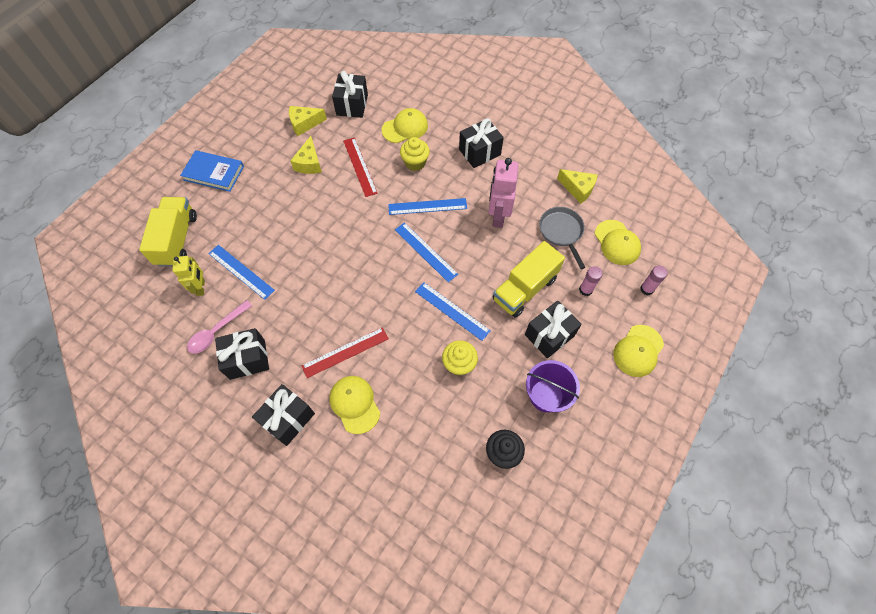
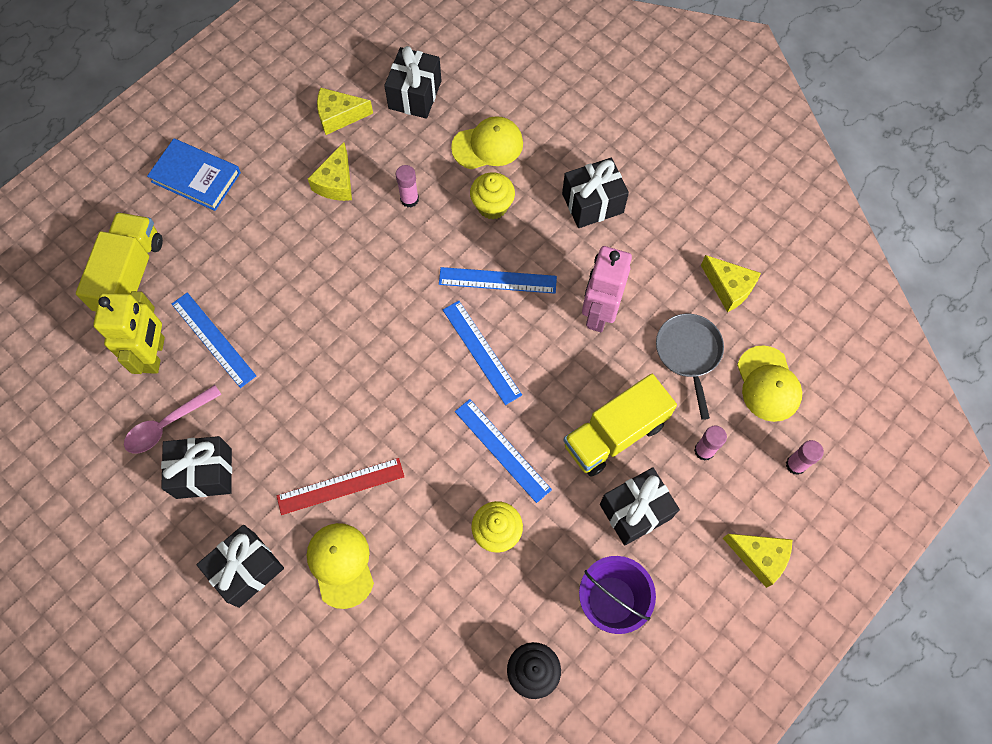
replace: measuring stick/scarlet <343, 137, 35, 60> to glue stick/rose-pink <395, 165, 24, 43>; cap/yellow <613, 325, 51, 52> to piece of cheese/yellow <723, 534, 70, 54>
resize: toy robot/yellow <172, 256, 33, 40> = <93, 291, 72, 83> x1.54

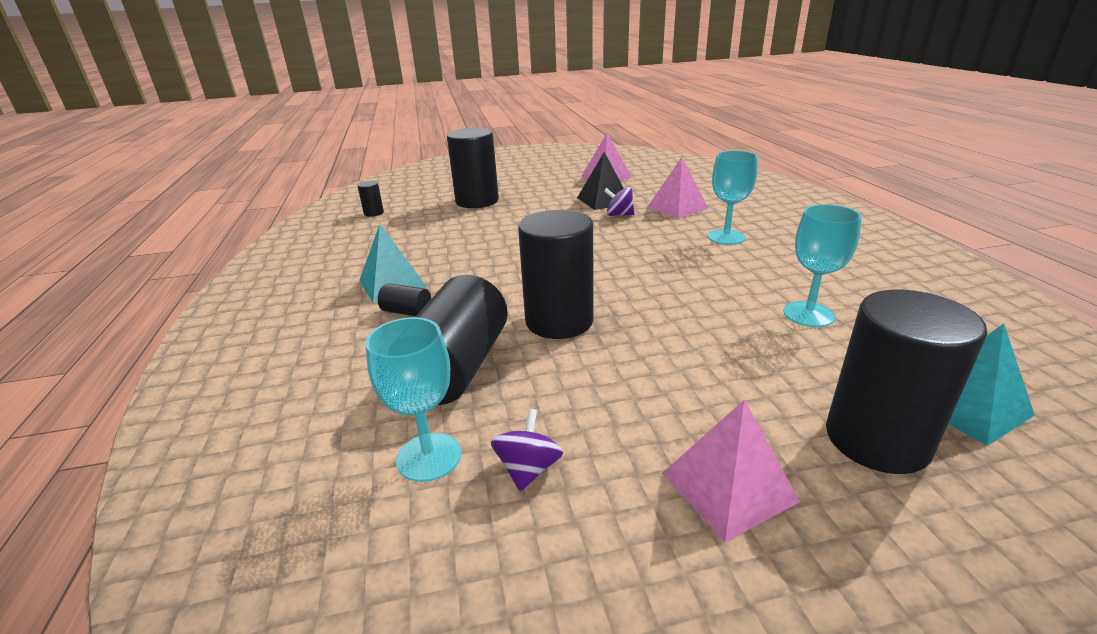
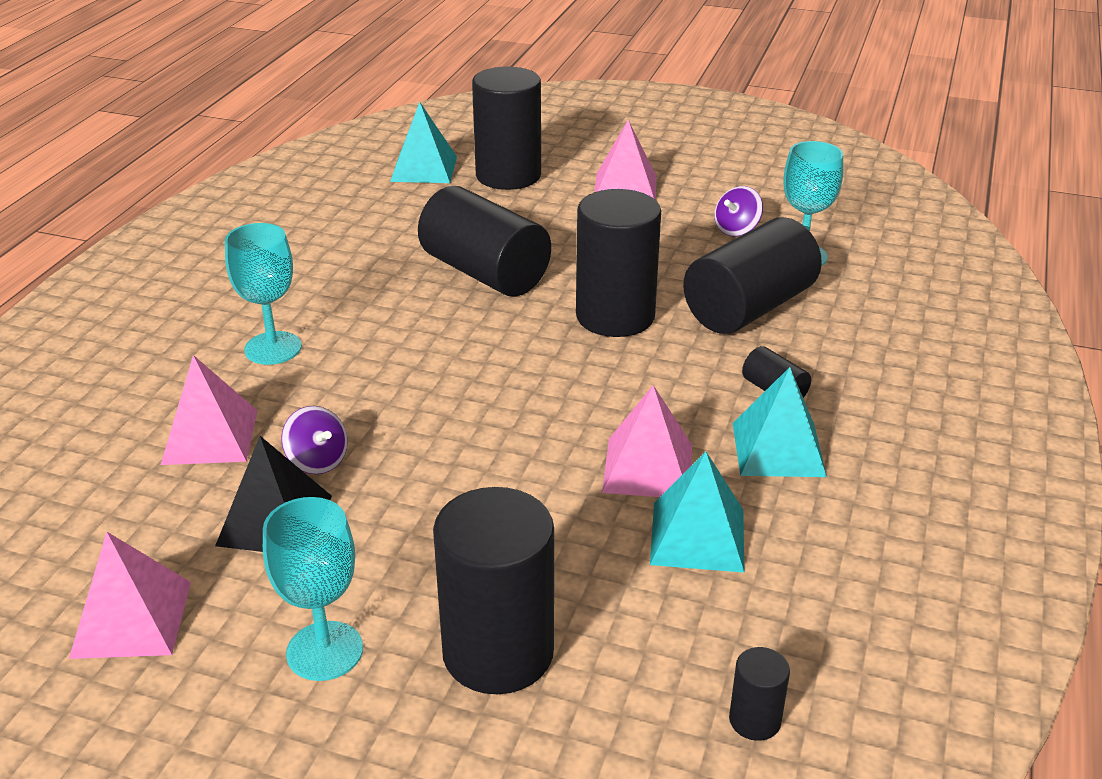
insert: solid cylinder/ebony <418, 186, 133, 110>; pyramid shape/rose-pink <602, 385, 90, 112>; pyramid shape/turquoise <650, 451, 94, 122>
move: goblet/turquoise <783, 204, 79, 123> to <263, 497, 100, 184>

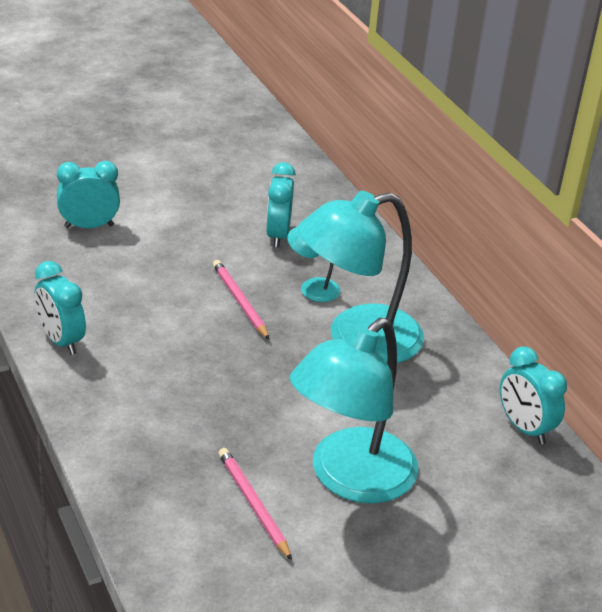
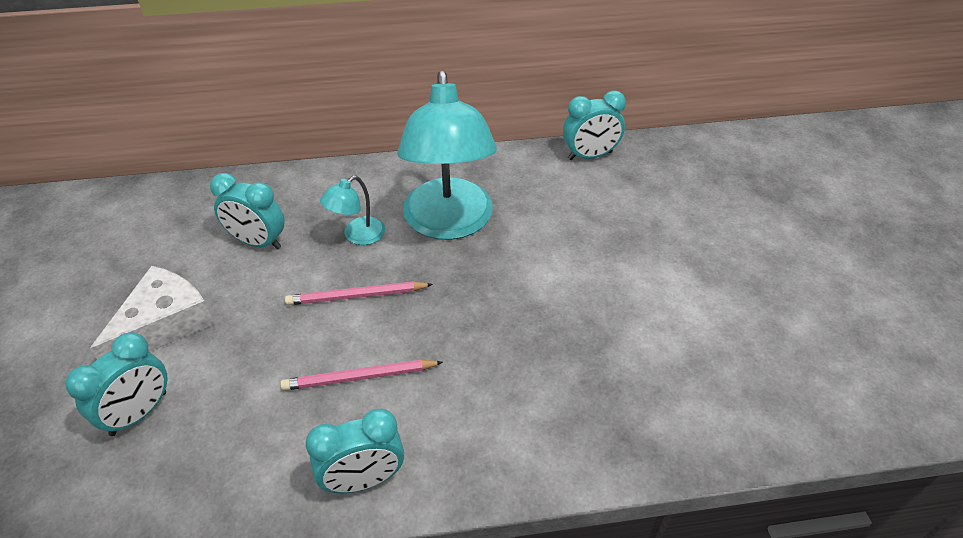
delete: desk lamp/turquoise <290, 318, 128, 185>
insert: piece of cheese/snow-white <90, 266, 124, 93>
move: pencil/rose-pink <218, 448, 74, 112> to <280, 360, 163, 31>
rotate: bedside clock/turquoise <57, 161, 63, 67> = <65, 332, 103, 104> 150 degrees counterclockwise

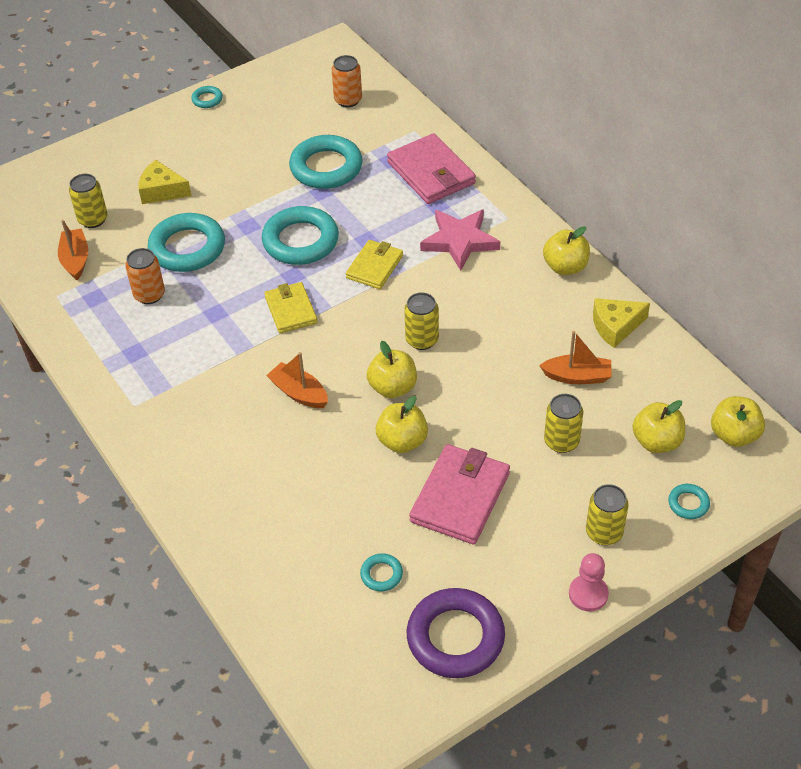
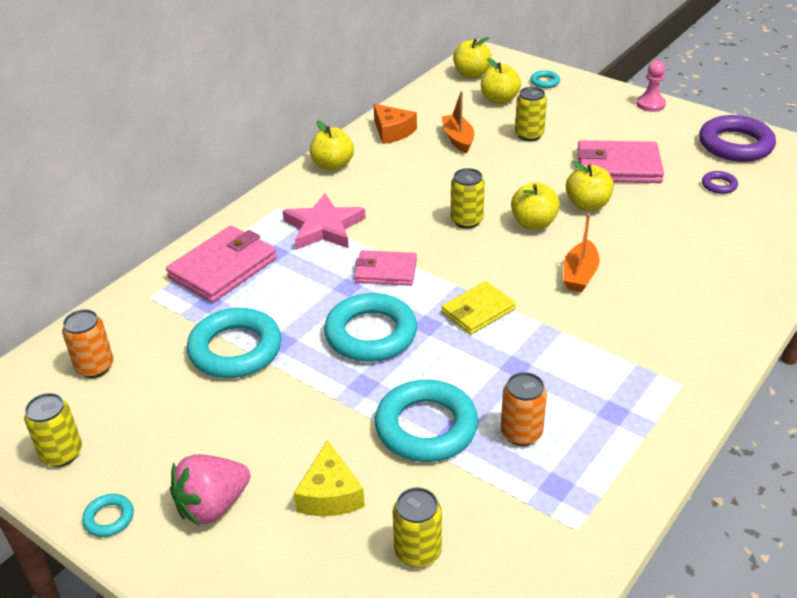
delete: toy boat/orange <58, 220, 30, 60>
insert: berry/rose-pink <170, 454, 80, 72>
move: can/yellow <586, 484, 43, 61> to <24, 393, 58, 74>
recolor: wallet/yellow <346, 240, 57, 49> to wallet/rose-pink <354, 250, 63, 36>; piece of cheese/yellow <593, 298, 57, 50> to piece of cheese/orange <374, 104, 43, 40>; torus/turquoise <360, 553, 43, 38> to torus/purple <702, 171, 36, 23>

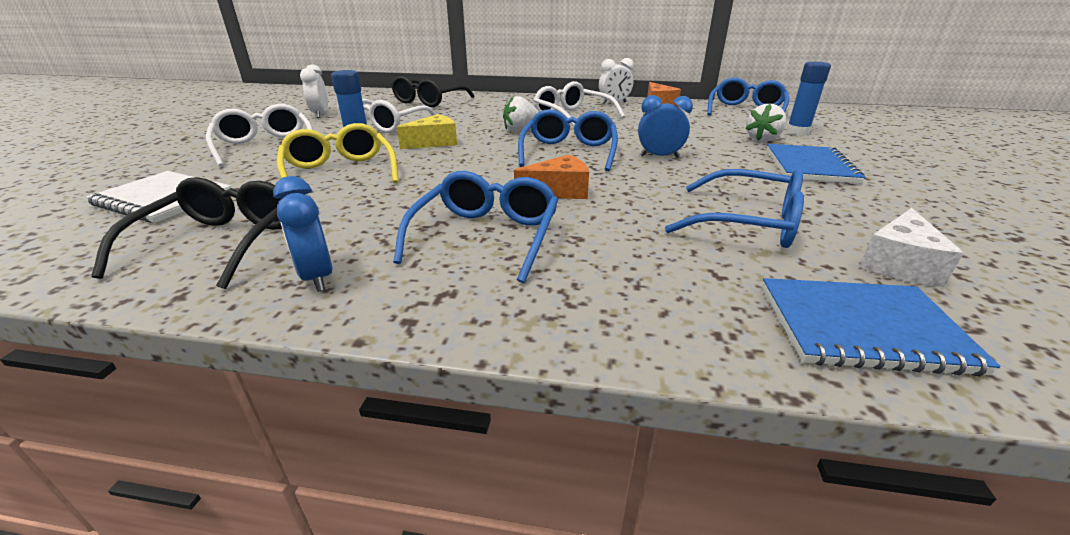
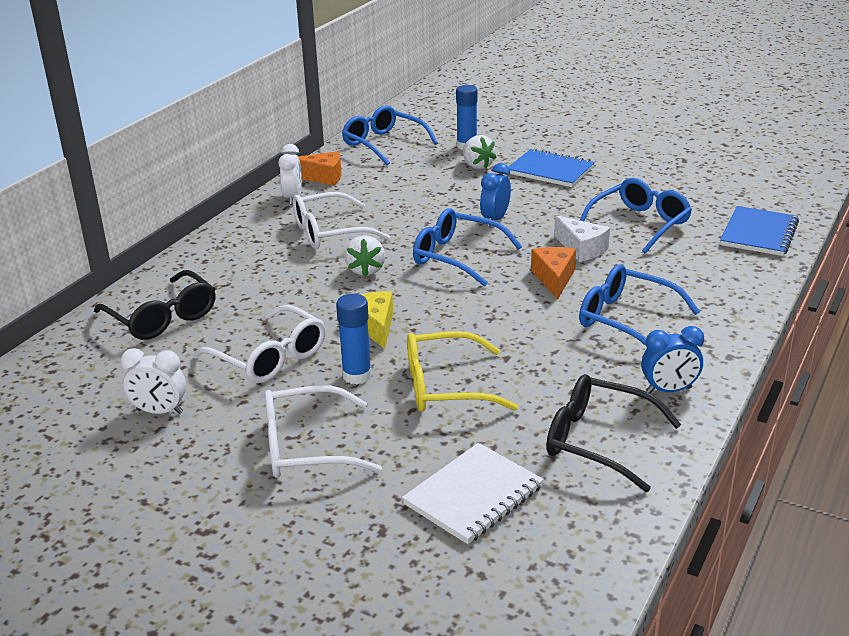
move: piece of cheese/snow-white <859, 208, 104, 79> to <554, 215, 56, 47>

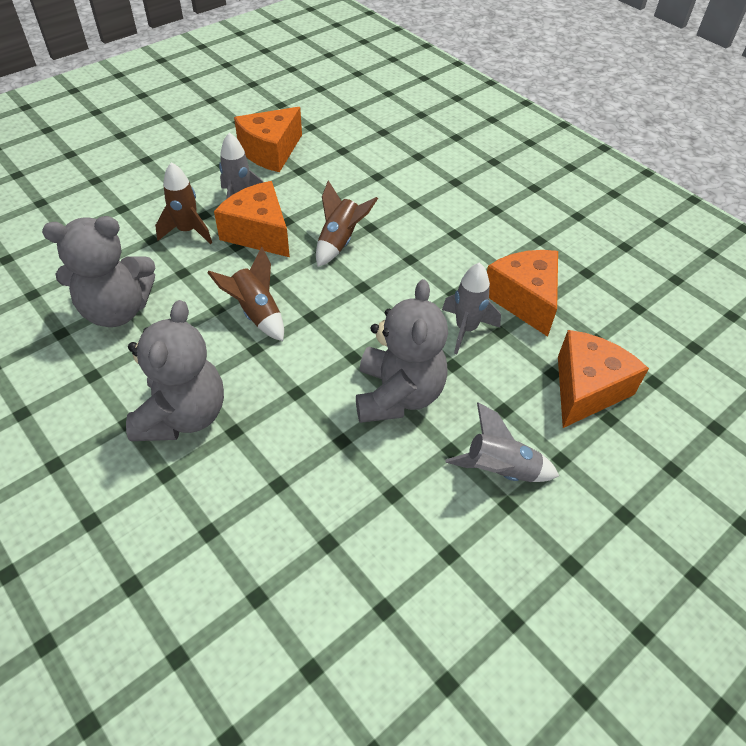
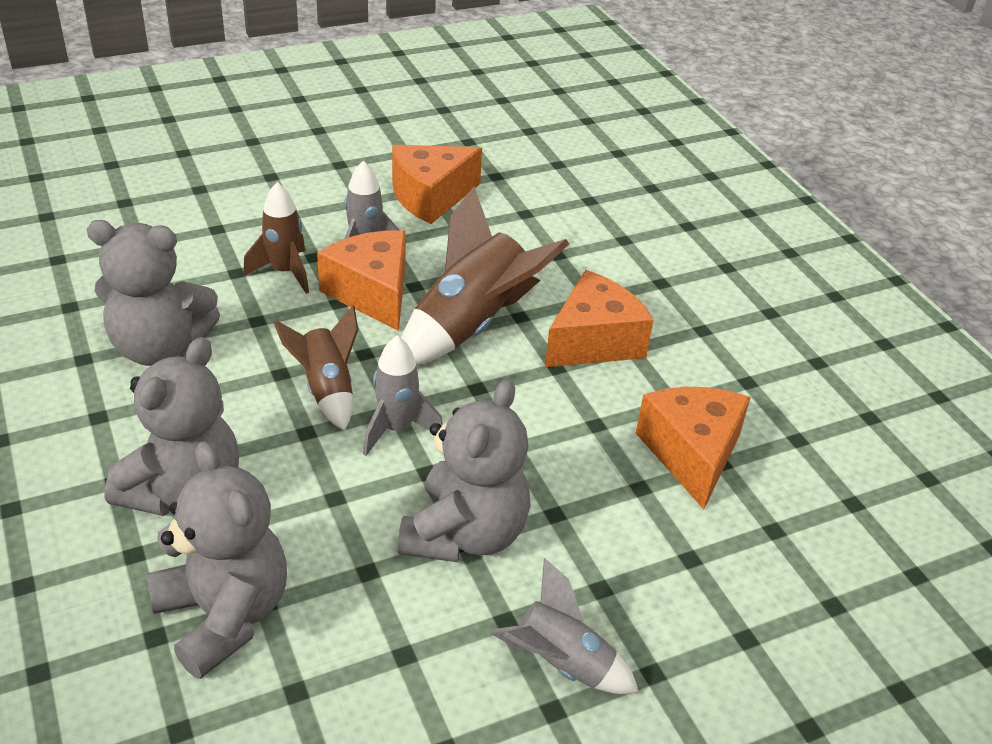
insert: stuffed bear/ash-grey <147, 441, 140, 238>
move: spaceship/ash-grey <442, 262, 59, 92> to <363, 336, 80, 120>; piece of cheese/orange <558, 330, 91, 98> to <545, 270, 109, 97>
resize: spaceship/dark brown <316, 180, 62, 87> = <401, 186, 168, 179> x1.68

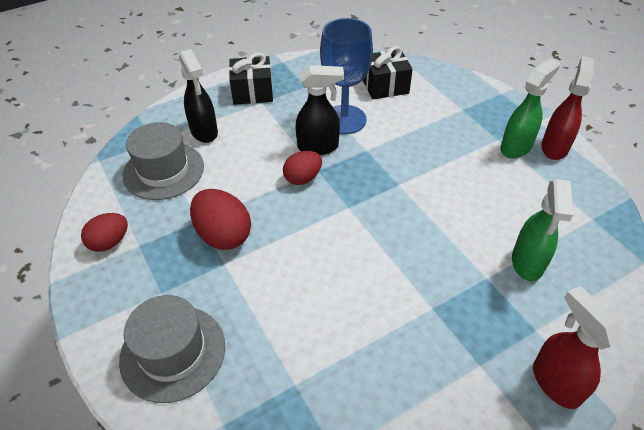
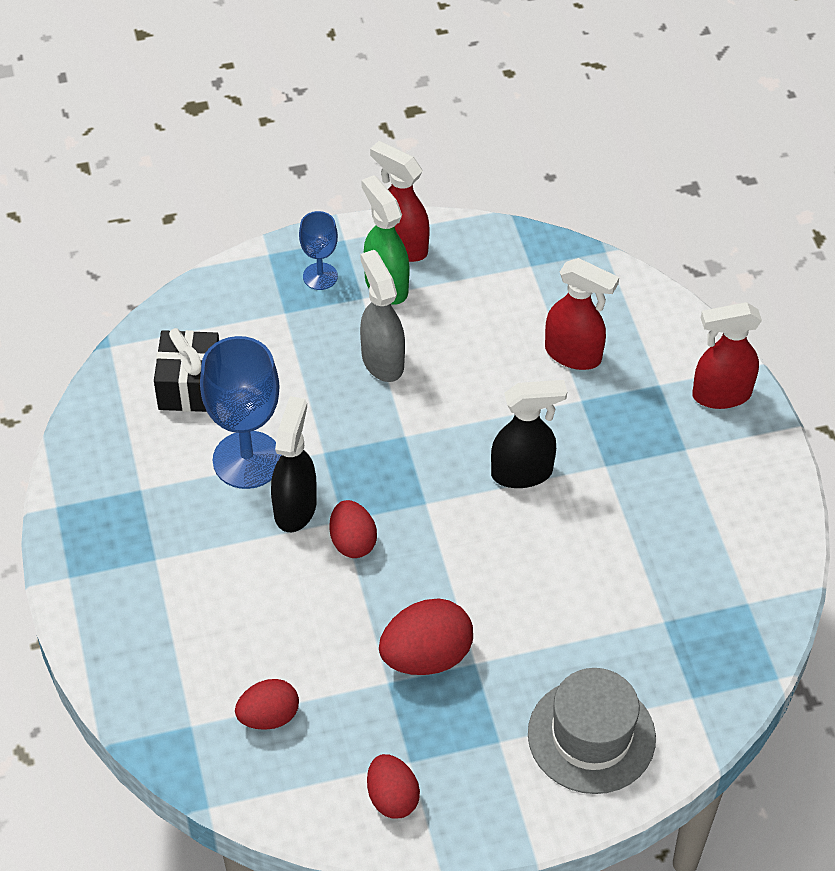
delete: wrapped gift/ebony <229, 53, 44, 52>
insert: goblet/cobalt <299, 211, 39, 79>; spray cleaner/ash-grey <360, 250, 45, 132>
move: spray cleaner/ebony <179, 49, 39, 94> to <491, 380, 76, 108>
replace: tall hat/ash-grey <123, 122, 81, 78> to toy egg/scarlet <235, 679, 64, 51>
recolor: spray cleaner/leaf-green <512, 179, 61, 102> to spray cleaner/scarlet <545, 258, 74, 112>

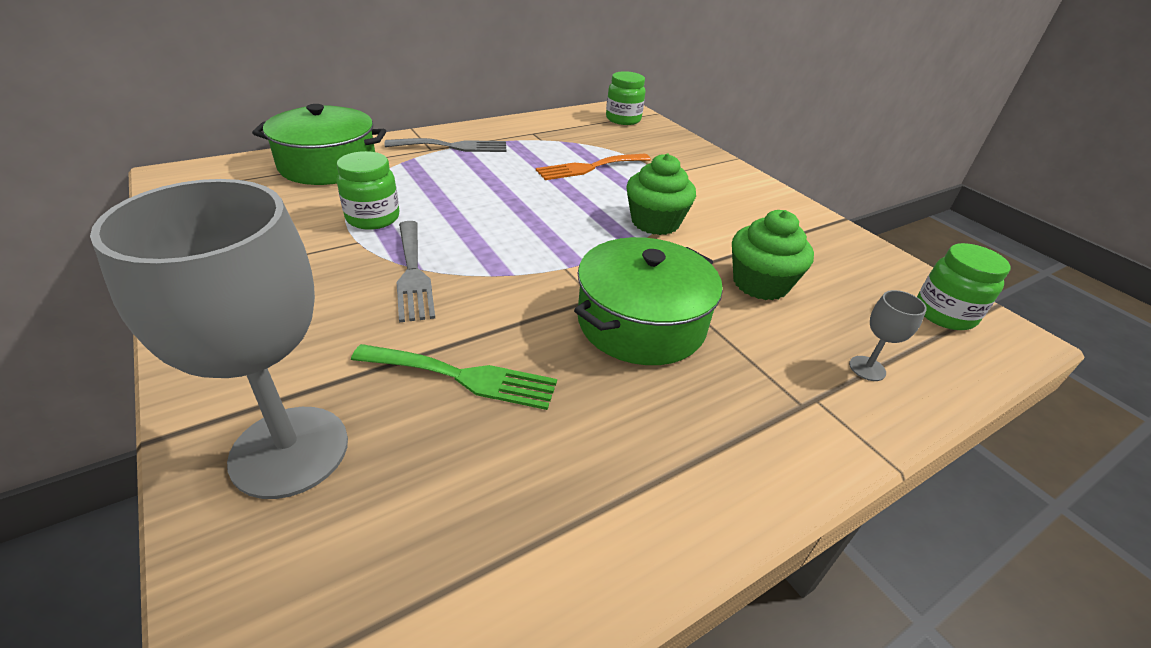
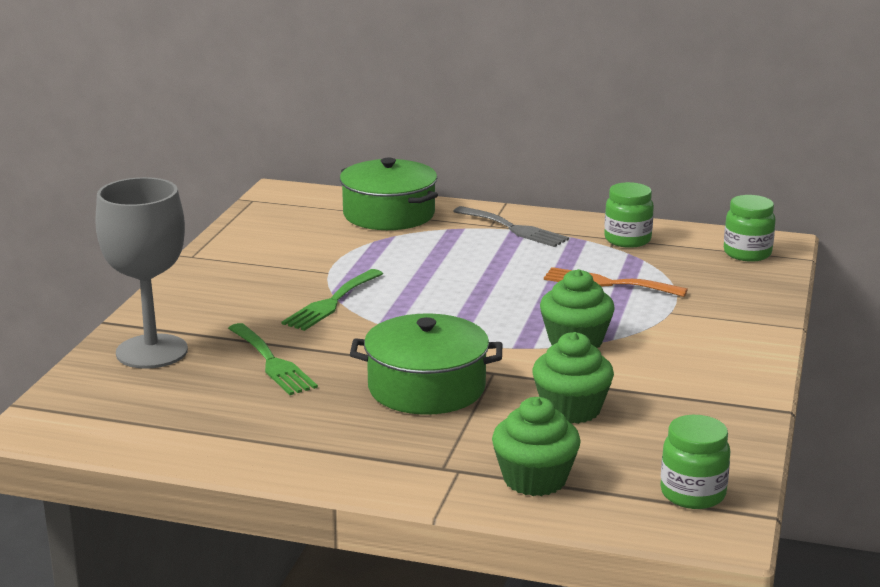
move: preserve jar/leaf-green <337, 151, 63, 79> to <604, 182, 50, 66>
replace: goblet/ash-grey <849, 290, 78, 91> to muffin/leaf-green <492, 397, 89, 99>
recolor: dinner fork/ash-grey <397, 221, 38, 102> to dinner fork/leaf-green <281, 269, 102, 62>

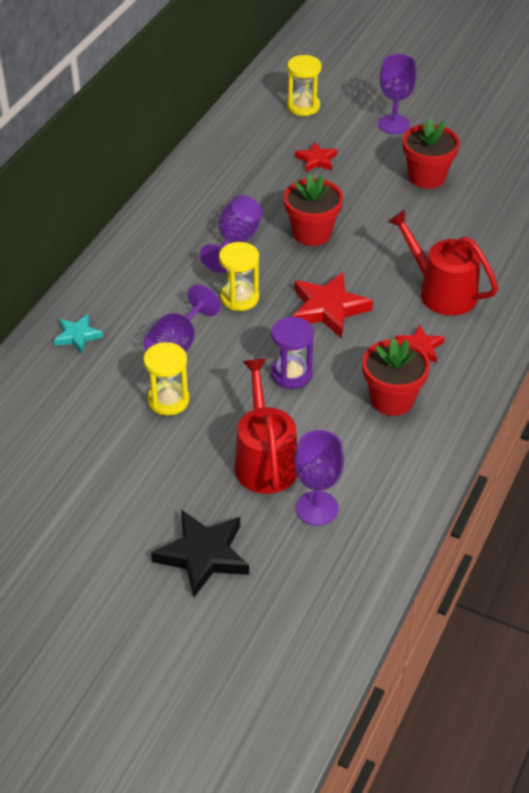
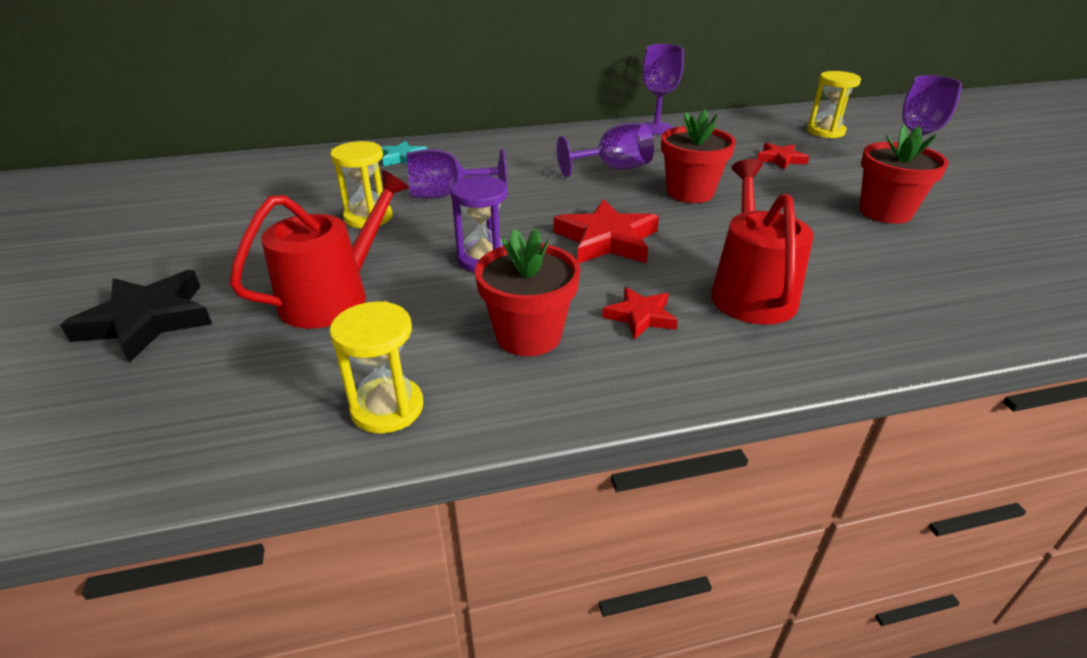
move: hourglass/yellow <219, 242, 40, 69> to <329, 301, 94, 133>; goblet/purple <294, 430, 50, 96> to <642, 44, 42, 91>

